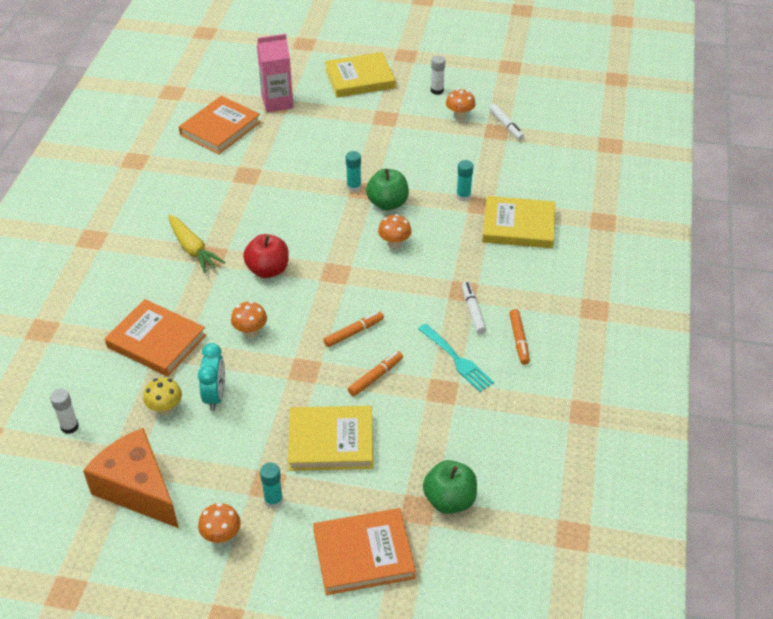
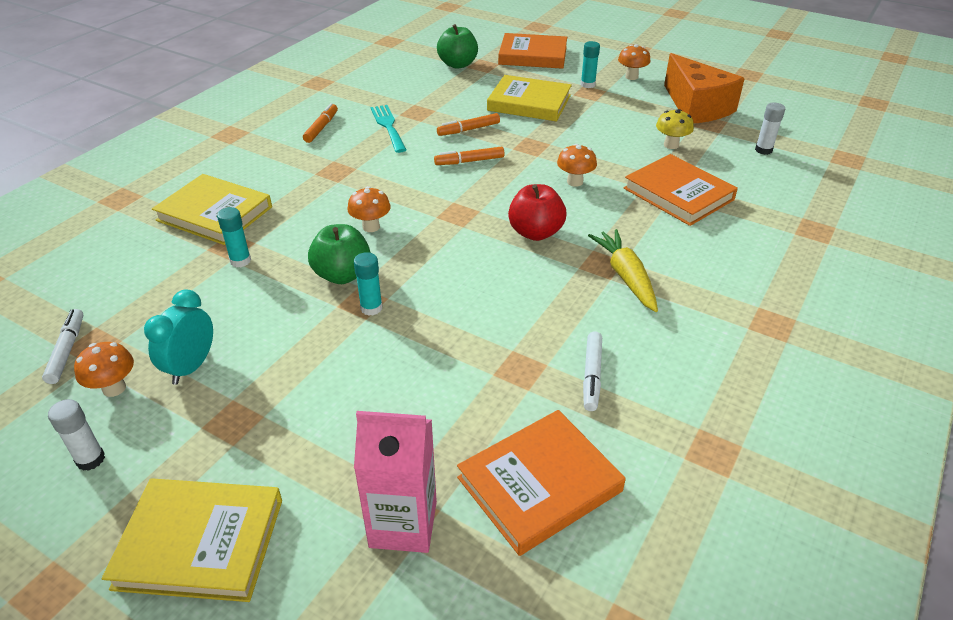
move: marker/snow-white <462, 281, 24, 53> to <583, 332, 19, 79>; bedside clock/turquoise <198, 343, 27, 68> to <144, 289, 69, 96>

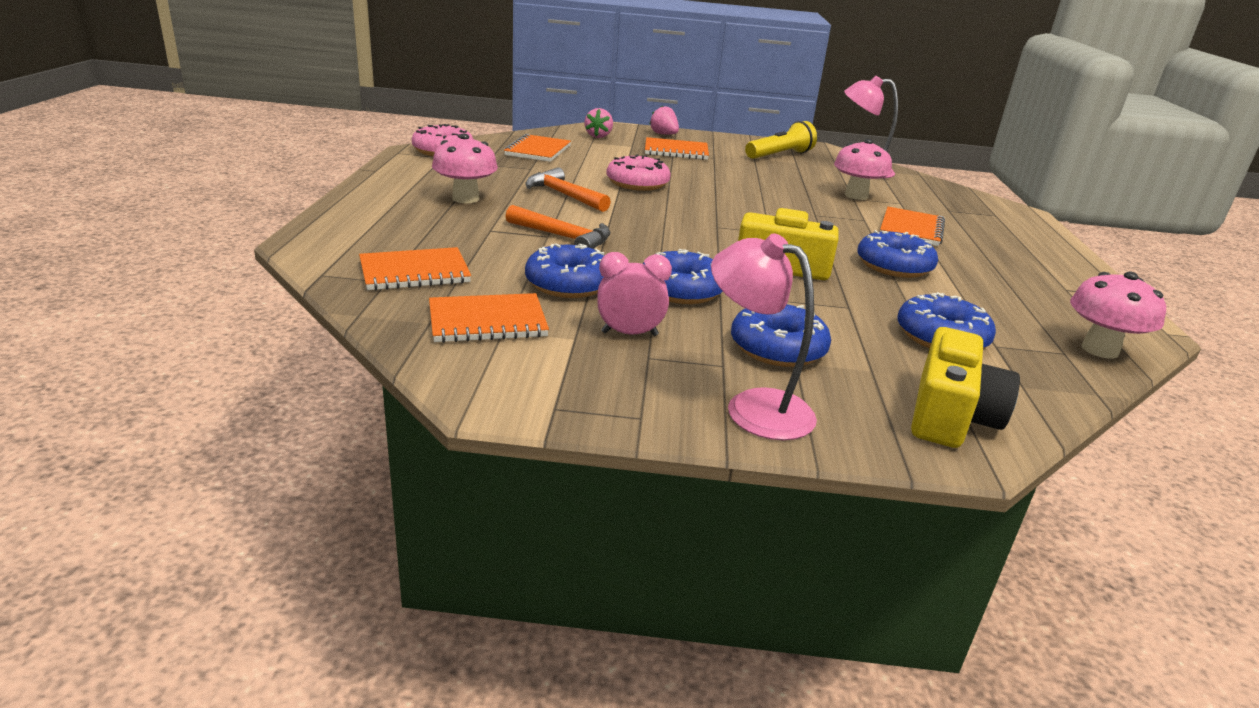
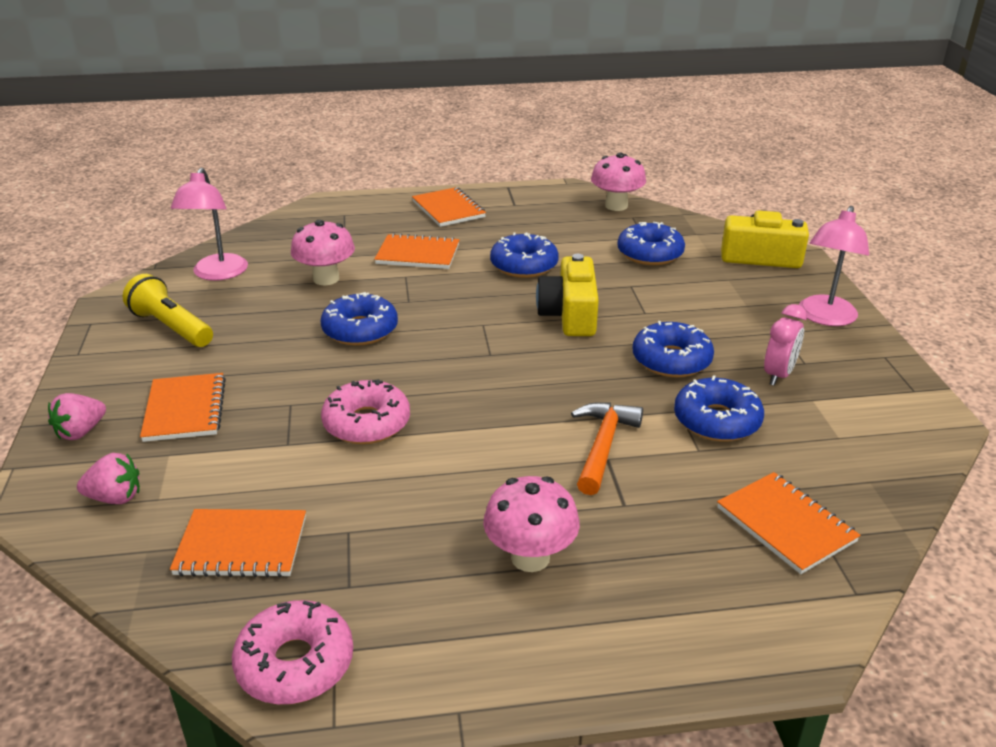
delete: carpenter's hammer/orange <526, 167, 85, 45>
move: notepad/orange <429, 293, 120, 50> to <412, 187, 74, 40>; donut/cobalt <731, 304, 100, 63> to <320, 292, 78, 54>
rotate: bedside clock/rose-pink <597, 252, 75, 84> = <764, 304, 43, 82> 135 degrees counterclockwise

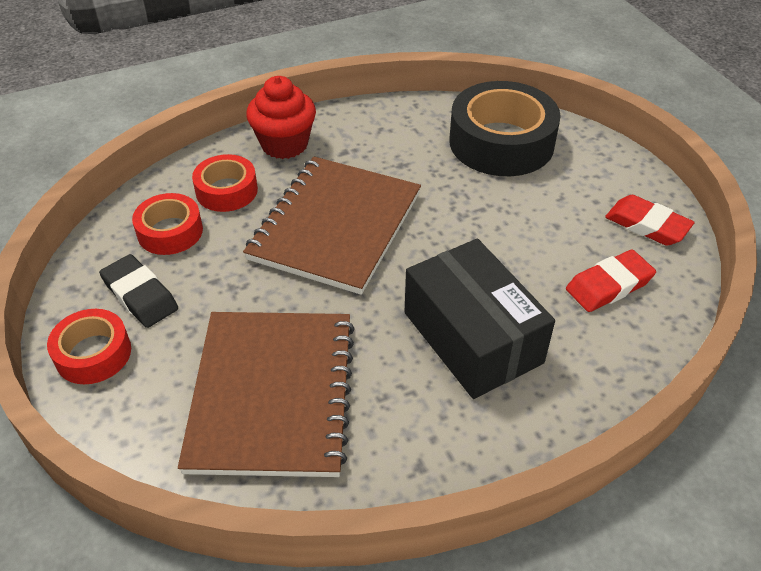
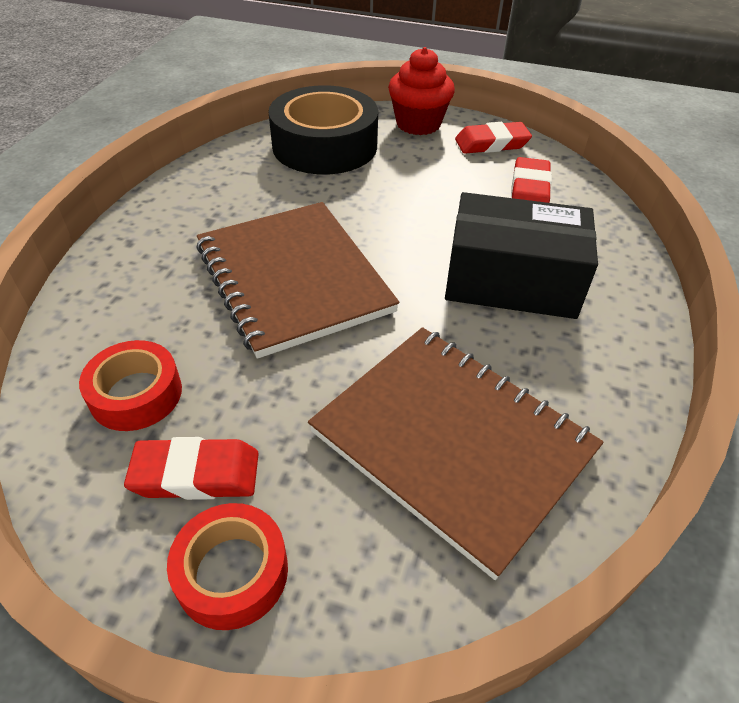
delete: sticky tape/scarlet <192, 154, 66, 58>
move: muffin/scarlet <246, 76, 70, 83> to <388, 47, 67, 88>
recolor: pencil eraser/ebony <99, 254, 79, 74> to pencil eraser/scarlet <124, 437, 135, 63>

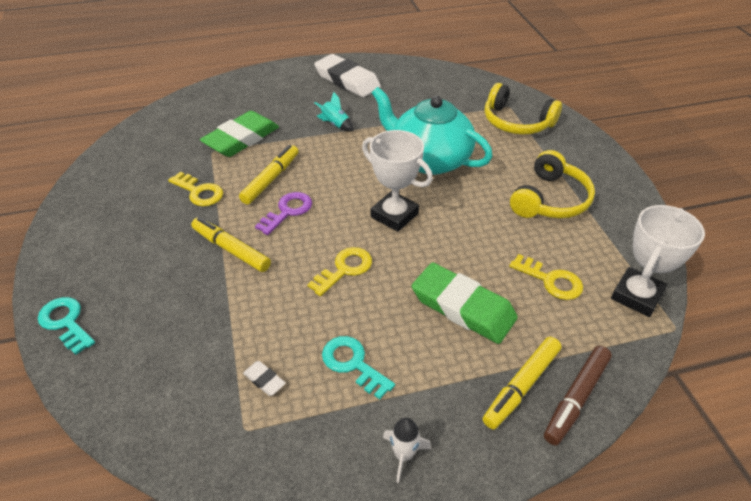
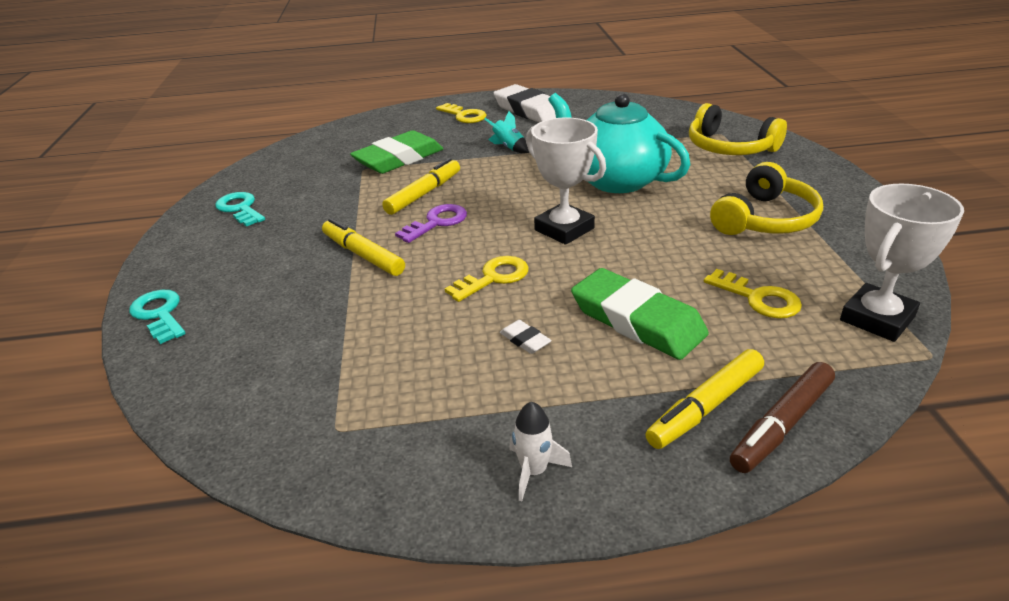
move: door key/yellow <168, 172, 55, 34> to <436, 103, 51, 20>; door key/turquoise <322, 336, 73, 63> to <215, 192, 50, 35>; pencil eraser/snow-white <243, 361, 43, 35> to <500, 320, 52, 34>

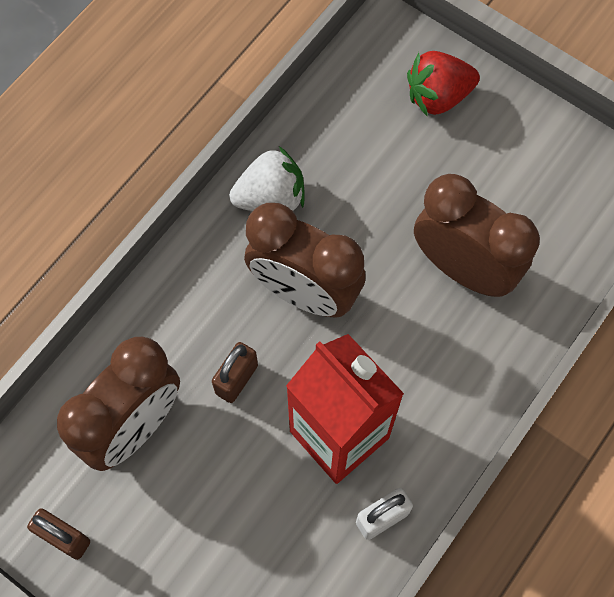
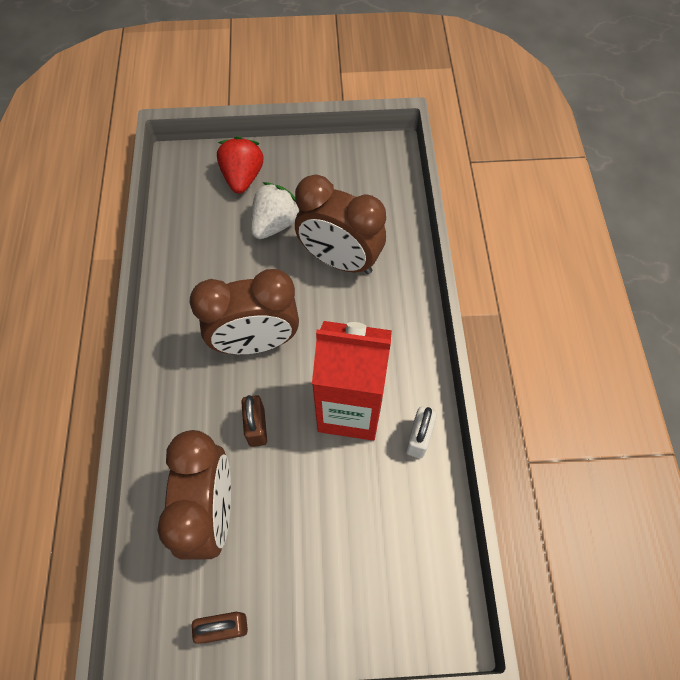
move: berry/snow-white <229, 146, 75, 65> to <251, 182, 49, 57>
rotate: berry/scarlet <407, 51, 73, 65> = <217, 136, 47, 57> 150 degrees clockwise; bedside clock/dark brown <414, 174, 126, 123> = <295, 175, 91, 99> 150 degrees counterclockwise

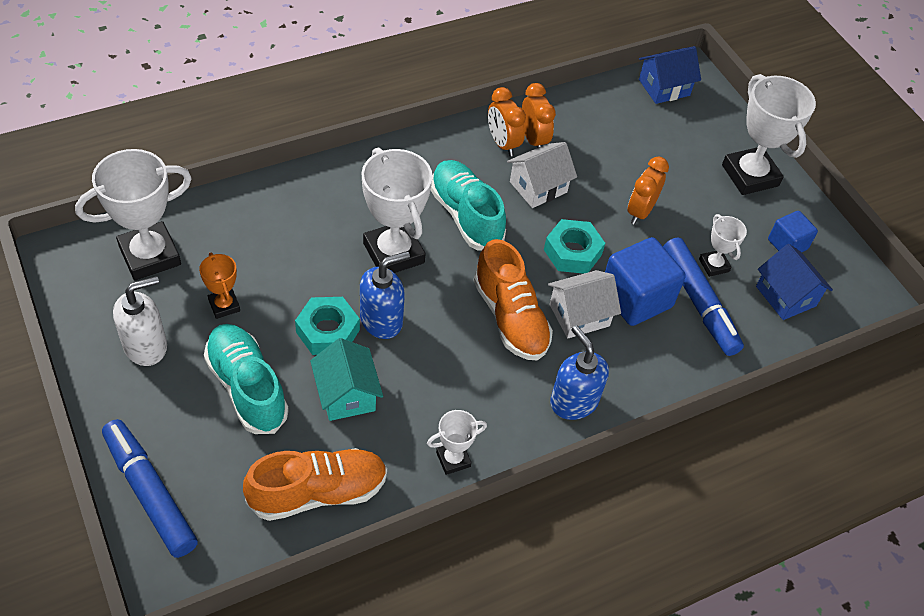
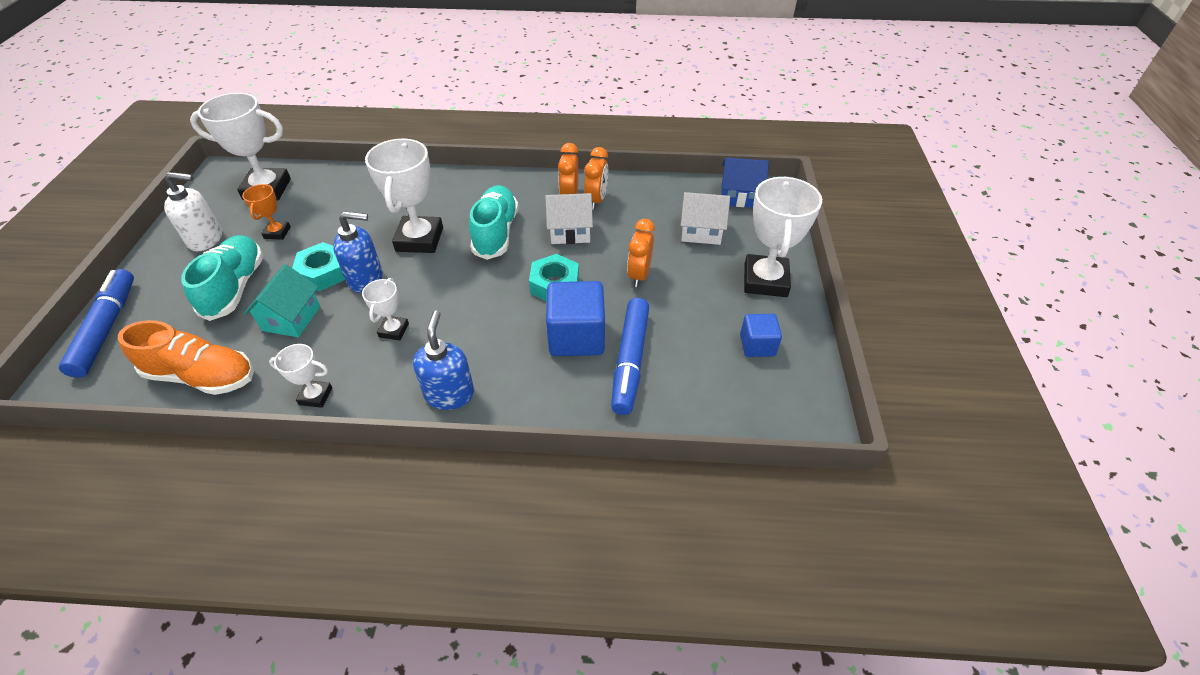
delete: sneaker/orange <474, 239, 79, 121>; cottage/cobalt <756, 244, 77, 76>
move: trophy/snow-white <699, 214, 48, 63> to <362, 278, 47, 62>; cottage/snow-white <548, 270, 73, 68> to <681, 192, 49, 53>
rotate: bedside clock/orange <628, 157, 41, 68> = <627, 219, 28, 68> 45 degrees counterclockwise

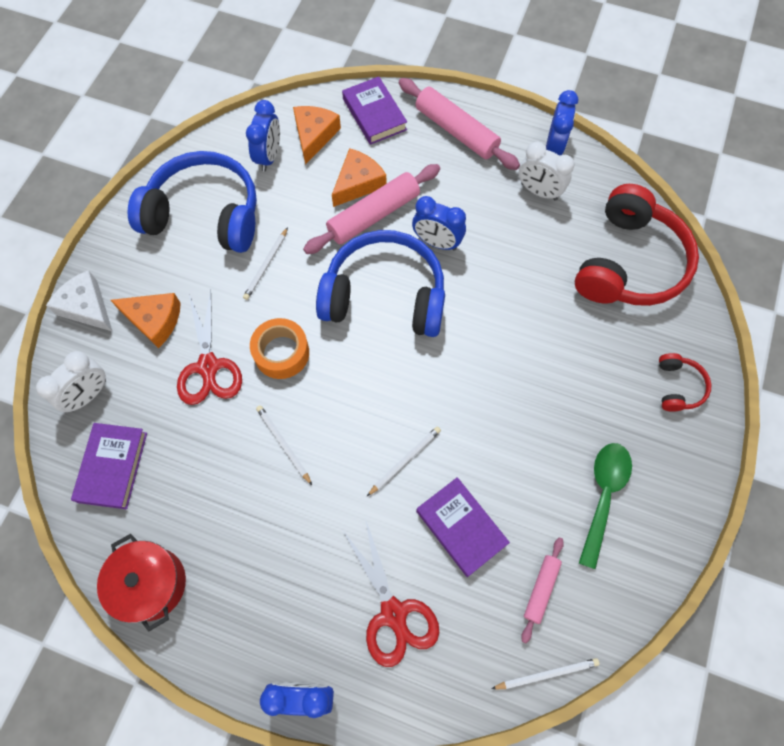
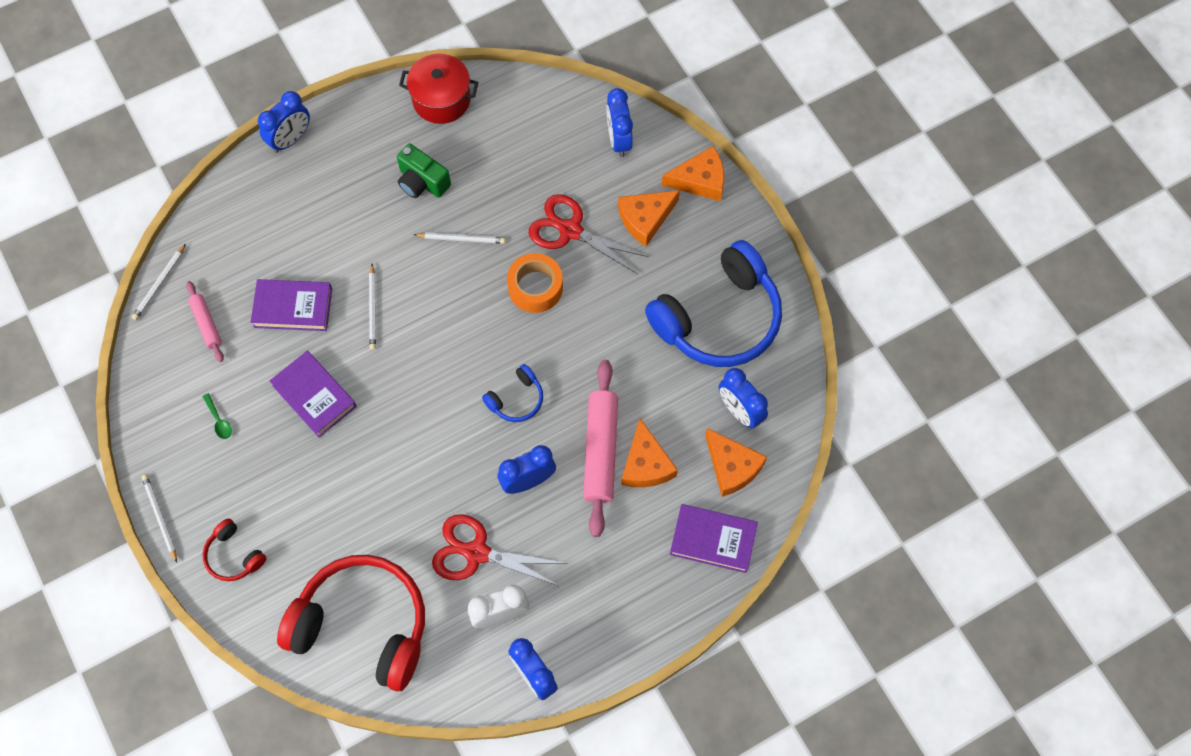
delete: dough roller/rose-pink <399, 78, 121, 92>
insert: photo camera/leaf-green <397, 144, 54, 54>
move: pencil/snow-white <243, 227, 45, 73> to <142, 475, 35, 88>; hardback/purple <71, 423, 76, 86> to <270, 351, 87, 86>; scissors/scarlet <343, 518, 96, 149> to <432, 514, 132, 73>
recolor: piece of cheese/snow-white <46, 270, 67, 62> to piece of cheese/orange <662, 146, 62, 55>; bedside clock/snow-white <36, 351, 70, 61> to bedside clock/cobalt <606, 88, 27, 69>
rotate: headset/scarlet <575, 184, 124, 122> = <277, 555, 148, 136> 135 degrees clockwise
resize: headset/cobalt <316, 230, 129, 107> = <482, 364, 61, 58> x0.44; teaspoon/leaf-green <579, 443, 53, 126> = <203, 393, 29, 46> x0.45

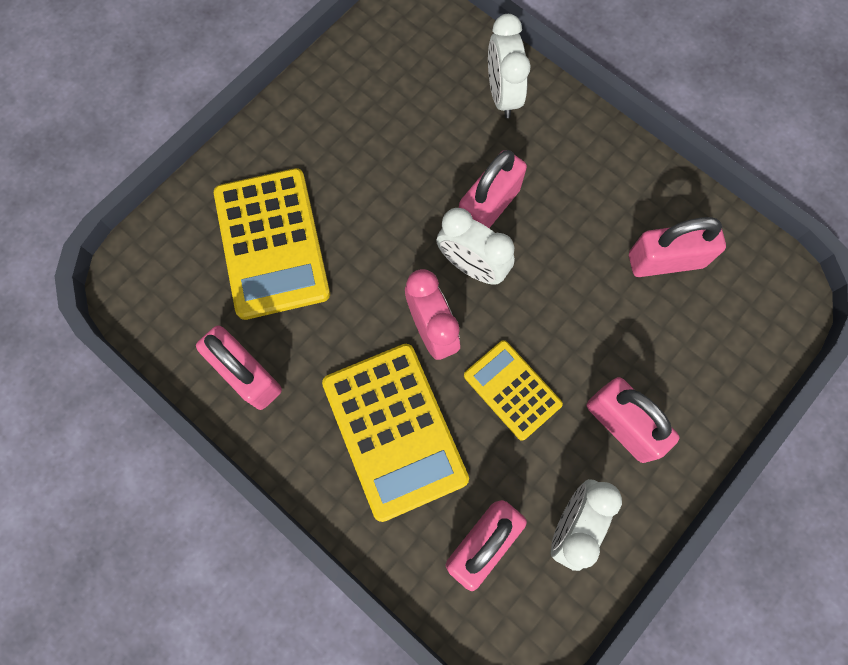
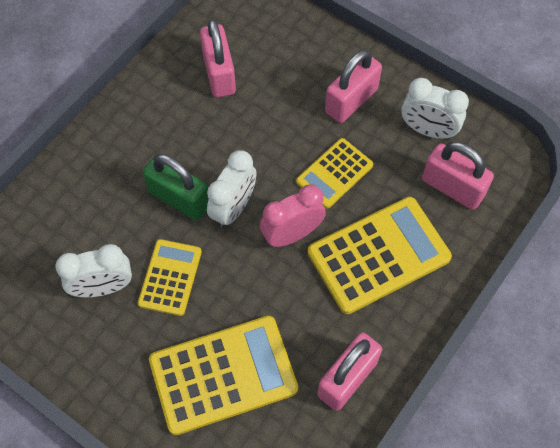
insert: pocket calculator/yellow <138, 239, 64, 77>
move: bedside clock/snow-white <488, 14, 43, 104> to <56, 244, 76, 53>
recolor: lock/rose-pink <459, 150, 68, 78> to lock/leaf-green <143, 154, 66, 67>

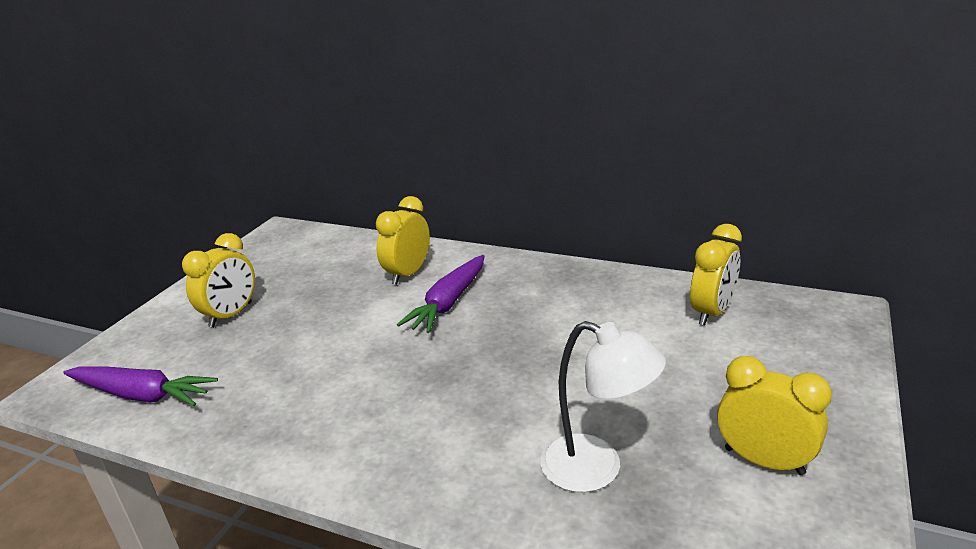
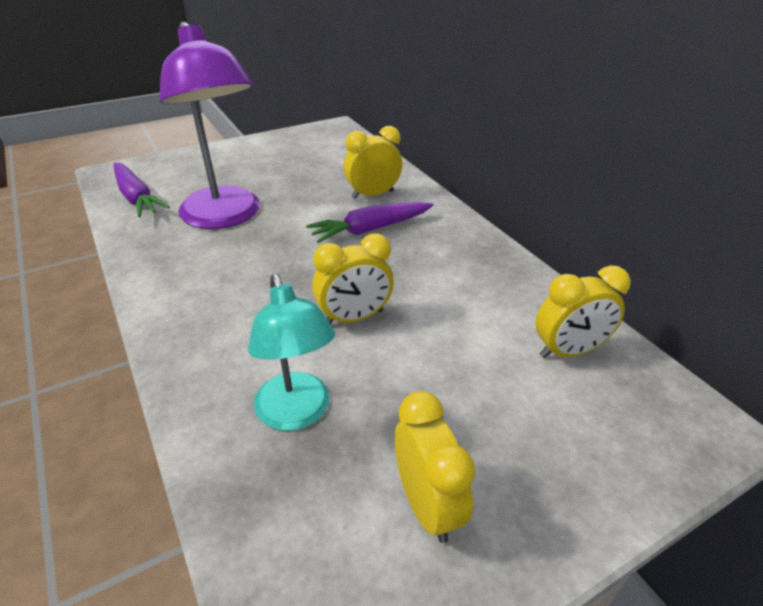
insert: desk lamp/purple <159, 21, 101, 208>
move: bedside clock/yellow <182, 233, 73, 95> to <312, 233, 82, 91>
recolor: desk lamp/snow-white <540, 321, 126, 171> to desk lamp/turquoise <248, 274, 87, 157>

